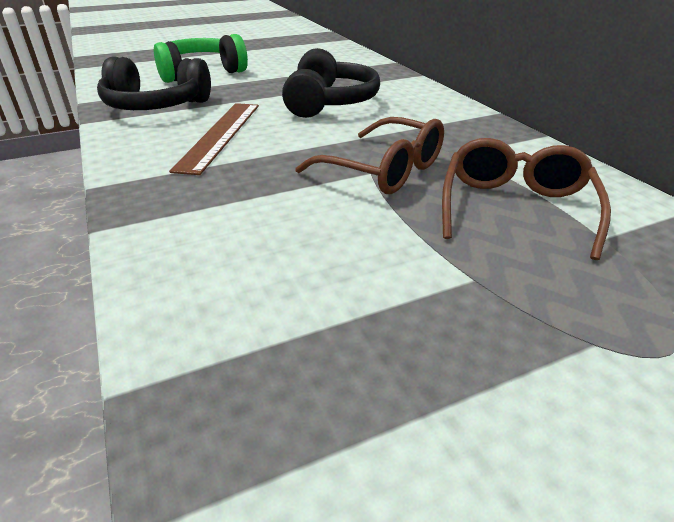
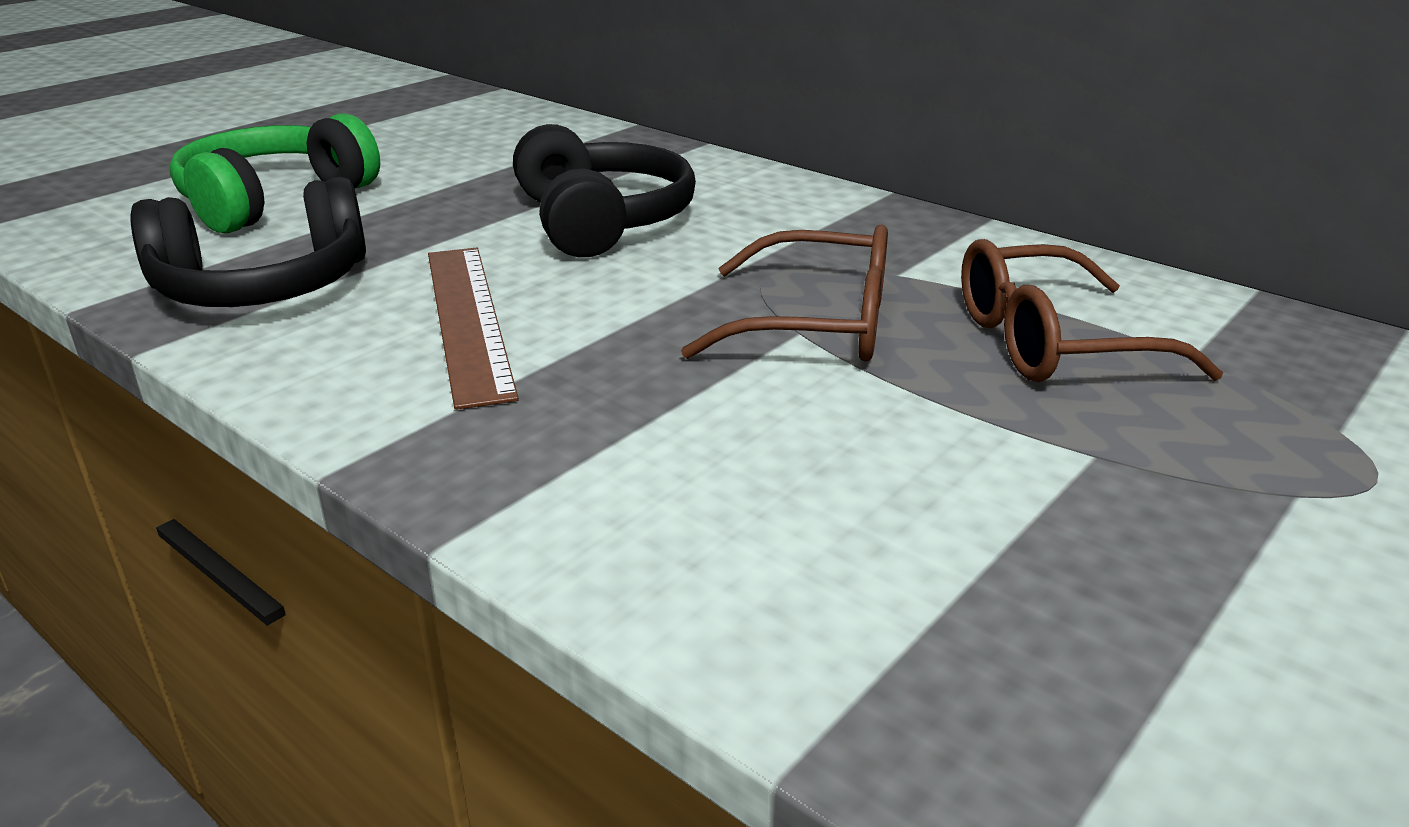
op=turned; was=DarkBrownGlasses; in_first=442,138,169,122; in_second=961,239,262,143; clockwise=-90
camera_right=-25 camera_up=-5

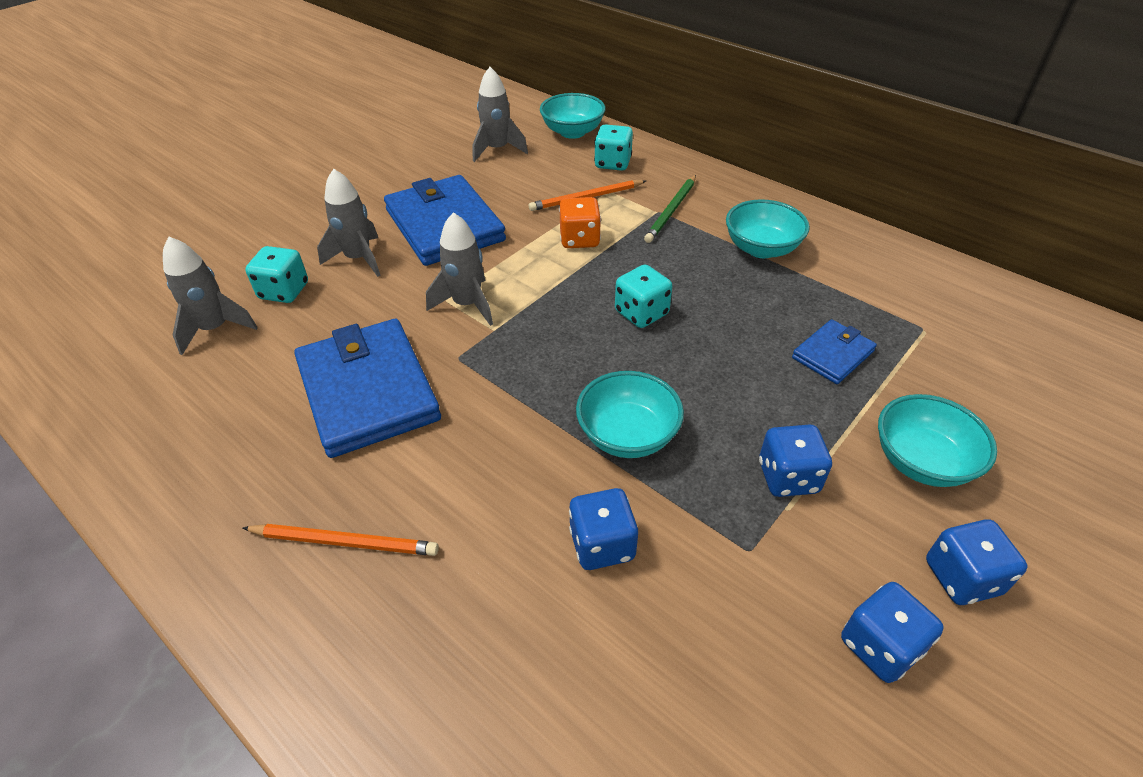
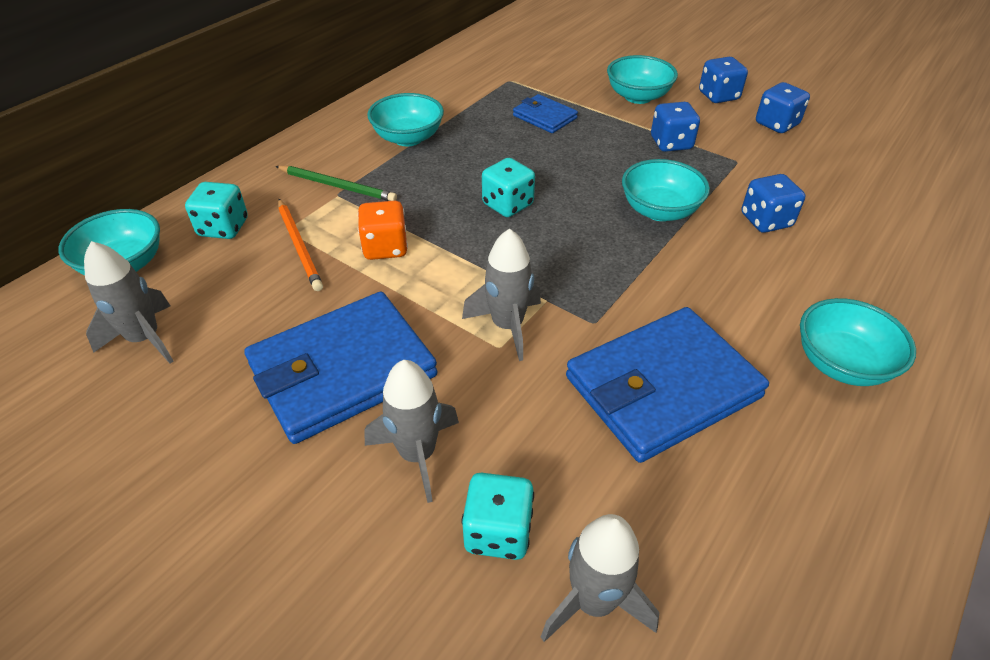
op=replaced; was=OrangeColouredLeadPencil; now=TurquoiseBowl; in_first=243,524,196,32; in_second=800,298,116,88
camera_right=-95 camera_up=0

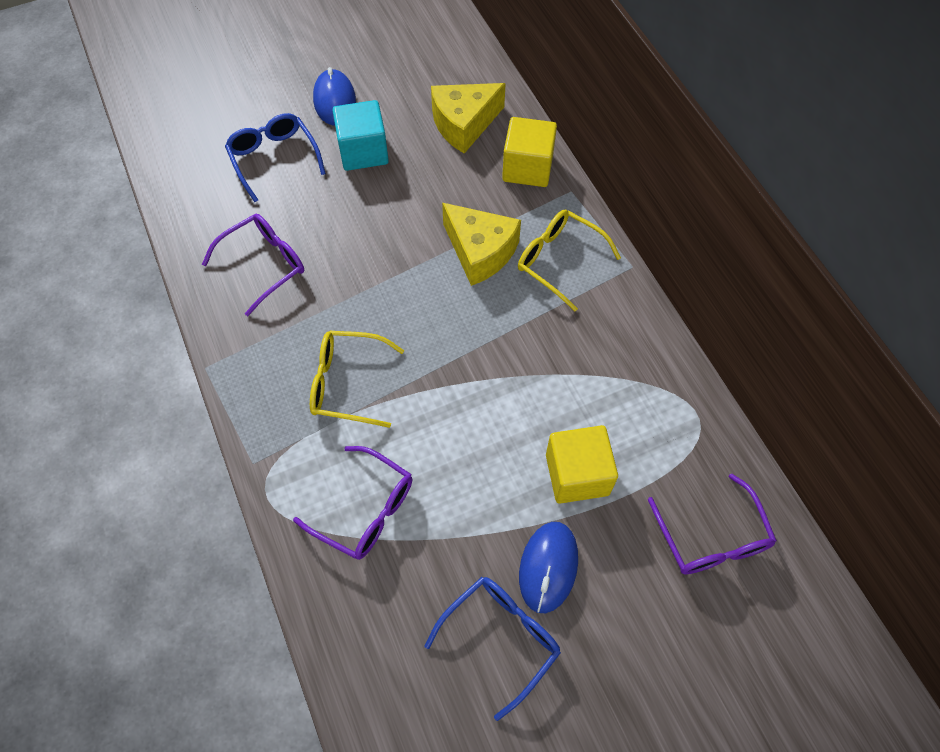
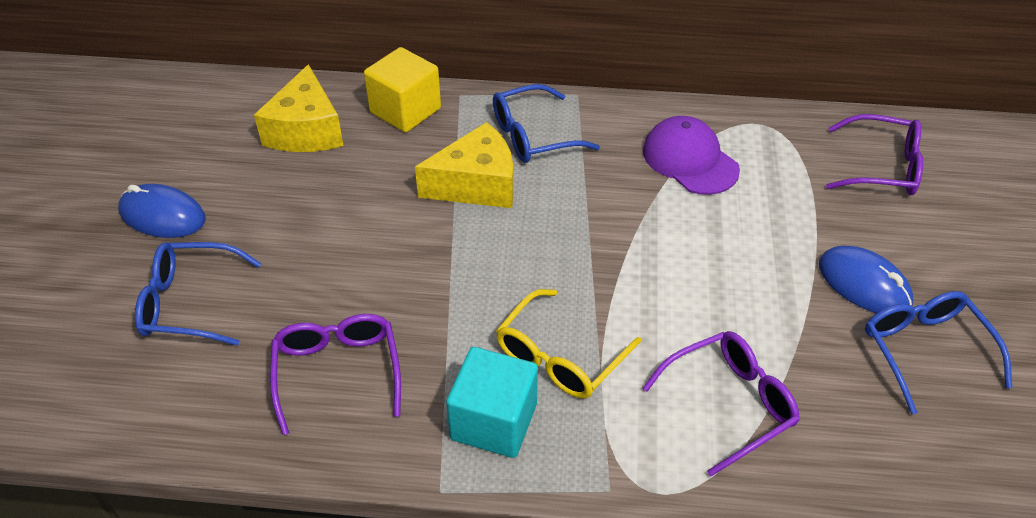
op=moved; was=TurquoiseSolidCube; in_first=332,100,57,71; in_second=446,347,92,111
op=recoloured; was=GoldenGlasses; now=BlueGlasses; in_first=518,210,103,101; in_second=493,84,107,79
op=added; now=PurpleBaseballCap; in_second=643,116,97,79
op=removed; was=GoldenSolidCube; in_first=546,425,72,79
camera_right=-60 camera_up=-15

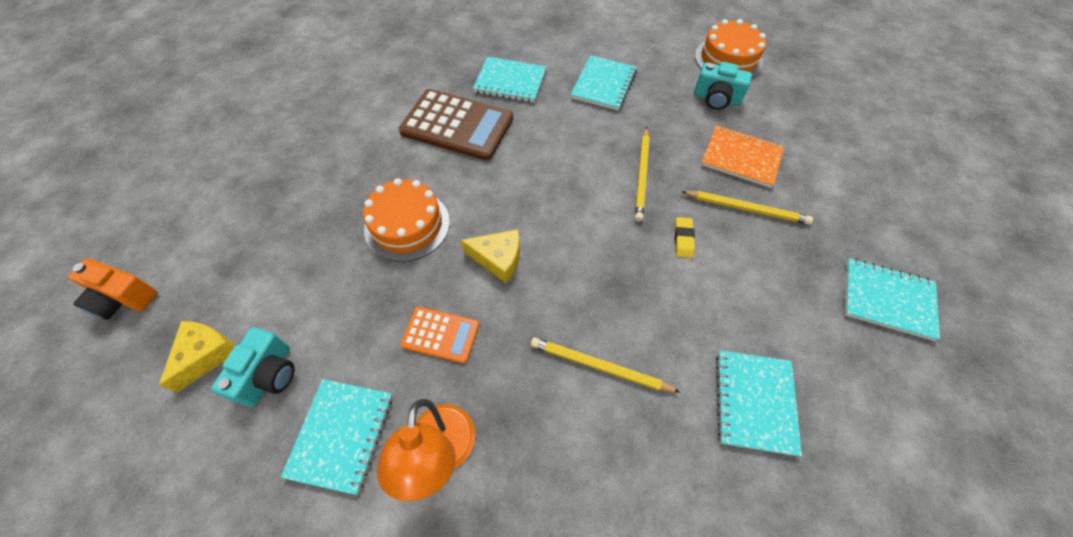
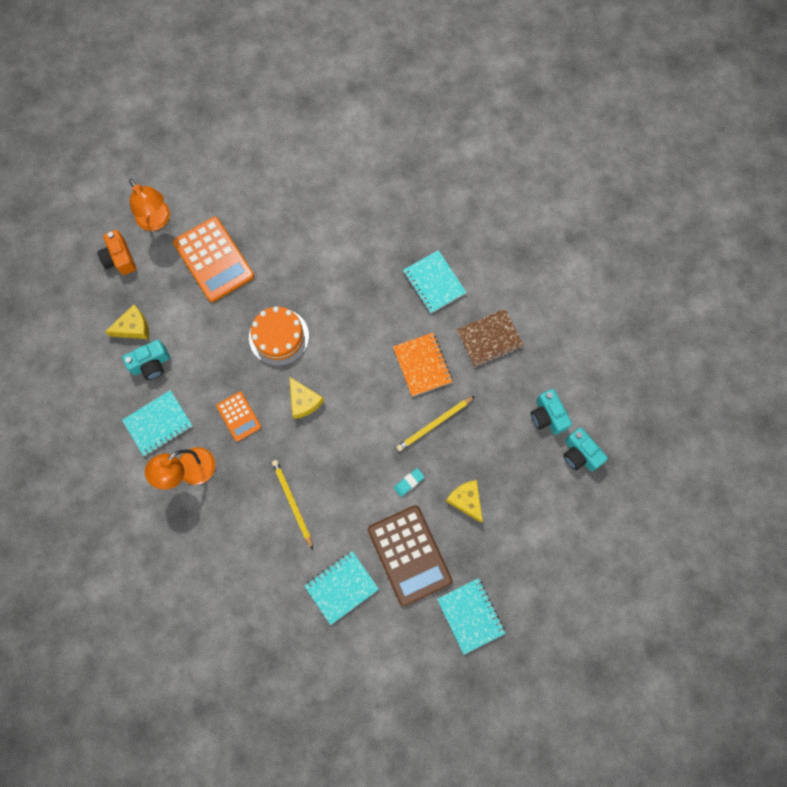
op=added; now=OrangeColouredReadingLamp; in_second=129,179,41,52
op=added; now=OrangeColouredPocketCalculator; in_second=173,217,81,85
op=moved; was=DarkBrownPocketCalculator; in_first=399,89,114,72; in_second=368,505,84,101
op=moved; was=OrangeColouredNotepad; in_first=701,125,84,63; in_second=393,333,60,64
op=recoloured; was=GoldenPencilEraser; now=TurquoisePencilEraser; in_first=674,217,21,41; in_second=394,468,31,29
op=replaced; was=GoldenLeadPencil; now=GoldenCheese; in_first=681,191,132,34; in_second=446,480,37,43
op=recoloured; was=TurquoiseNotepad; now=DarkBrownNotepad; in_first=571,55,66,56; in_second=456,309,68,58
op=added; now=TurquoiseCamera; in_second=563,427,45,44
op=removed; was=OrangeColouredCake; in_first=695,19,71,60
camera_right=45 camera_up=15

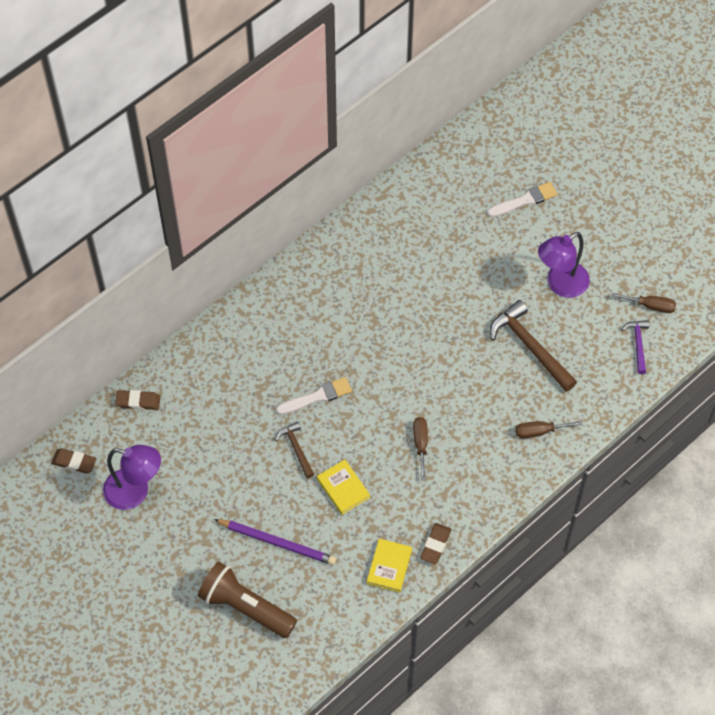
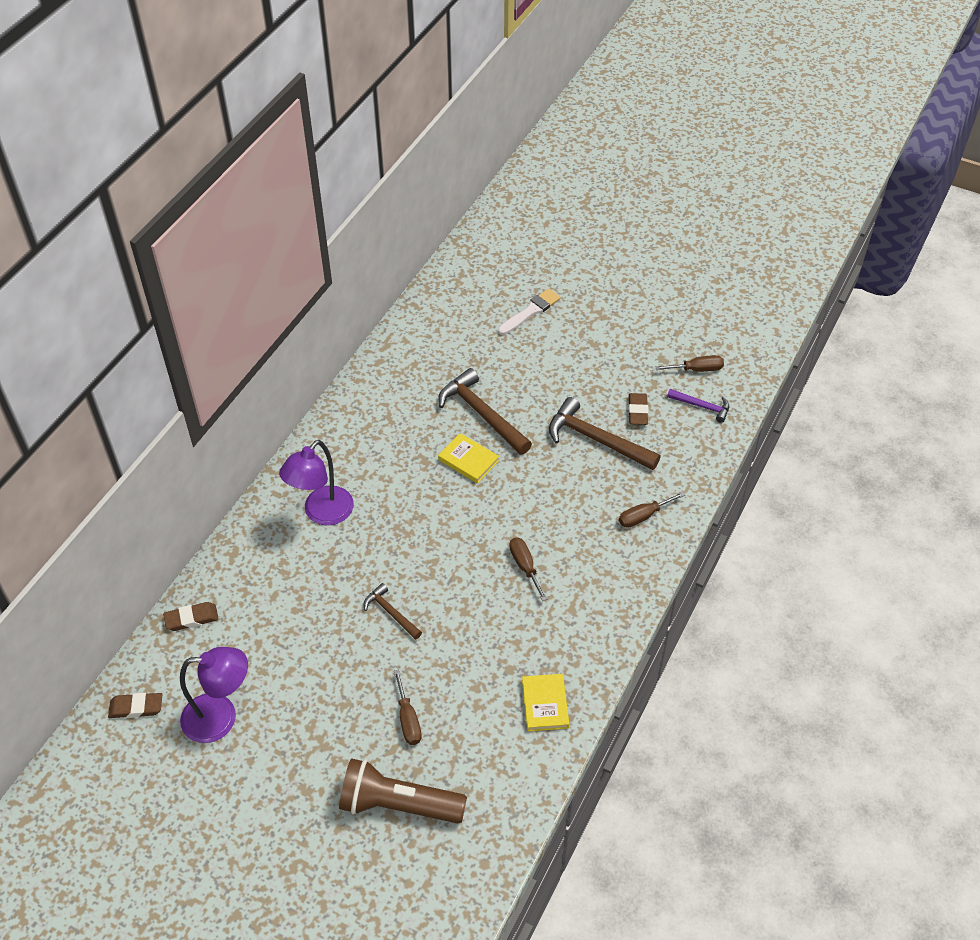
op=moved; was=PurpleReadingLamp; in_first=538,232,52,66; in_second=279,440,75,85
op=replaced; was=PurpleLeadPencil; now=DarkBrownScrewdriver; in_first=214,519,122,46; in_second=394,670,28,75
op=added; now=DarkBrownCarpenter'sHammer; in_second=438,368,94,87
op=moved; was=GoldenHardcover; in_first=317,460,53,54; in_second=438,433,61,51
op=moved; was=DarkBrownPencilEraser; in_first=420,523,32,41; in_second=628,393,20,32
op=turned; was=PurpleCarpenter'sHammer; in_first=622,320,27,54; in_second=667,389,62,34; clockwise=135
op=removed; was=WhitePaintbrush; in_first=276,377,76,38
camera_right=-20 camera_up=-10

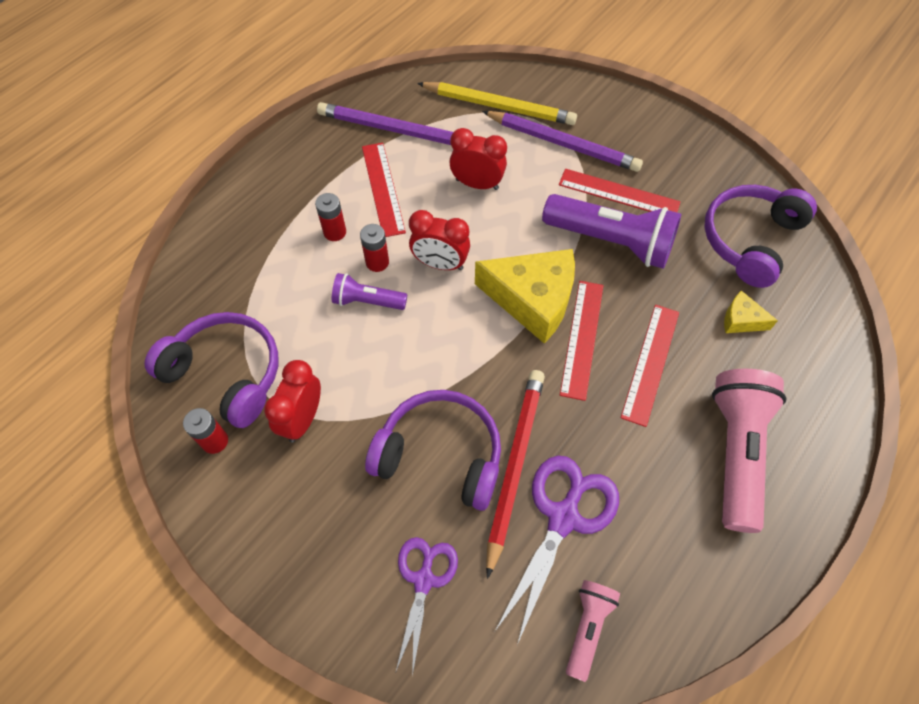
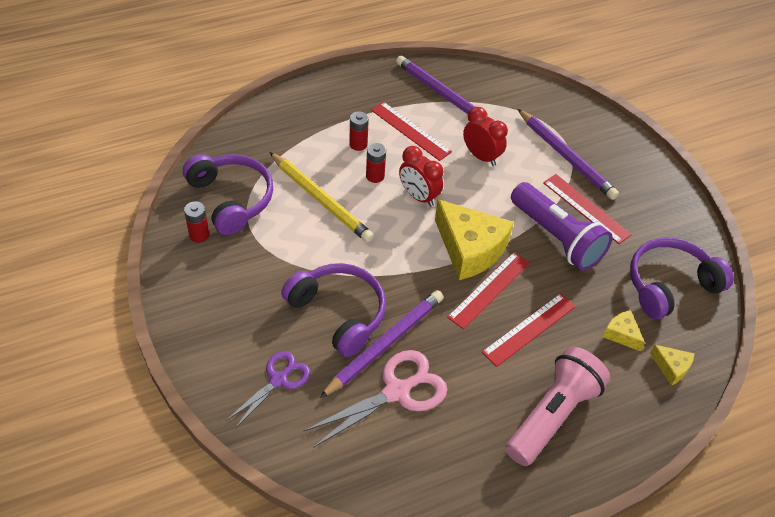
op=moved; was=GoldenLeadPencil; in_first=417,82,160,43; in_second=269,152,105,90
op=recoloured; was=PurpleScissors; now=PinkScissors; in_first=495,456,124,189; in_second=303,350,144,98
op=recoloured; was=RedLeadPencil; now=PurpleLeadPencil; in_first=486,370,59,209; in_second=320,290,124,108
op=turned; was=RedMeasuringStick; in_first=362,143,44,94; in_second=371,102,81,59; clockwise=-60
op=added; now=GoldenCheese; in_second=650,344,45,42
op=removed; was=RedAlarmClock; in_first=264,360,57,82
op=removed; was=PurplePocketTorch; in_first=332,273,75,37
op=removed; was=PinkPocketTorch; in_first=566,580,54,102
camera_right=25 camera_up=-10

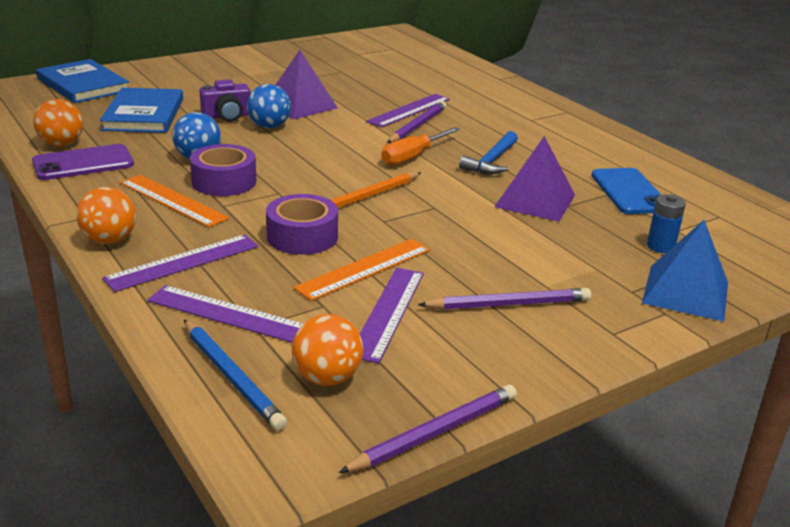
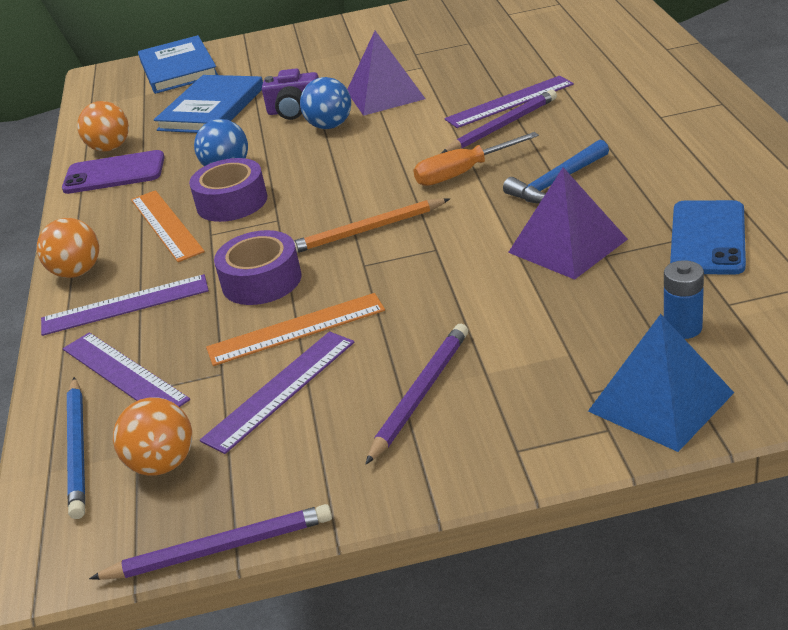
op=turned; was=PurpleLeadPencil; in_first=418,288,173,22; in_second=366,324,102,140; clockwise=-75
camera_right=30 camera_up=5

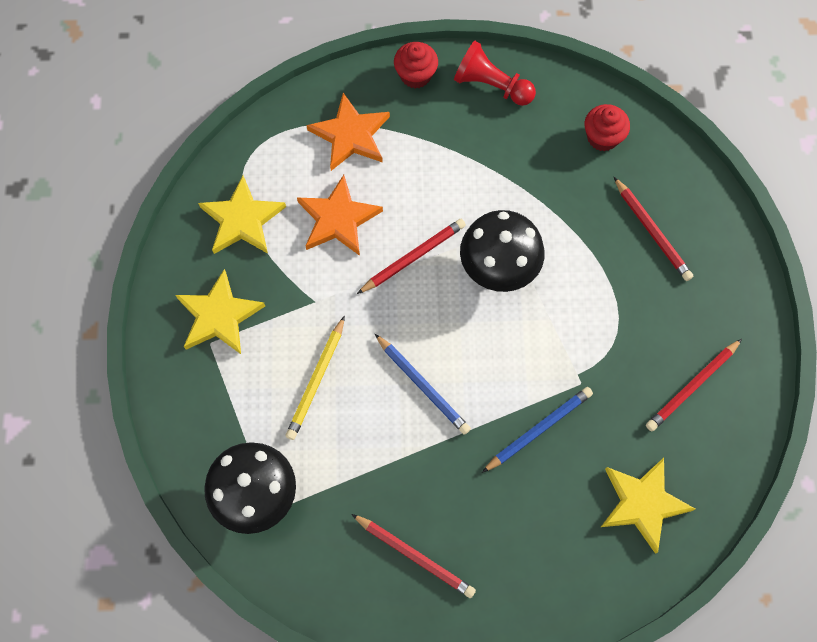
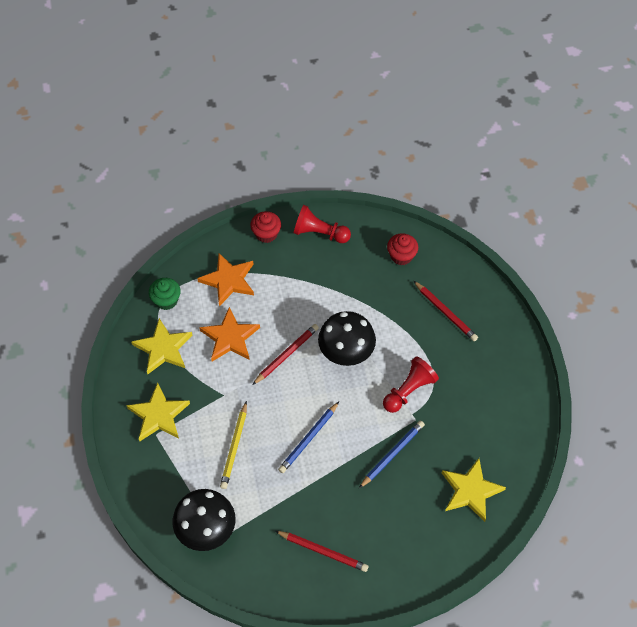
op=added; now=LeafGreenFairyCake; in_second=149,278,32,32
op=turned; was=BlueLeadPencil; in_first=375,334,96,101; in_second=278,402,61,71; clockwise=90
op=added; now=RedPawn; in_second=383,356,56,57
op=removed; was=RedLeadPencil; in_first=646,339,96,92
camera_right=-10 camera_up=-10

